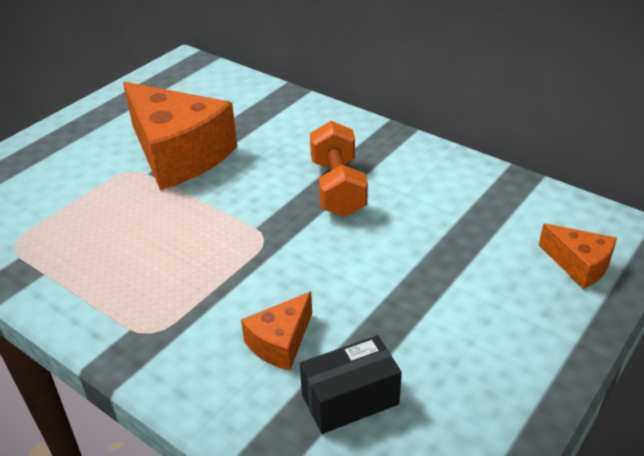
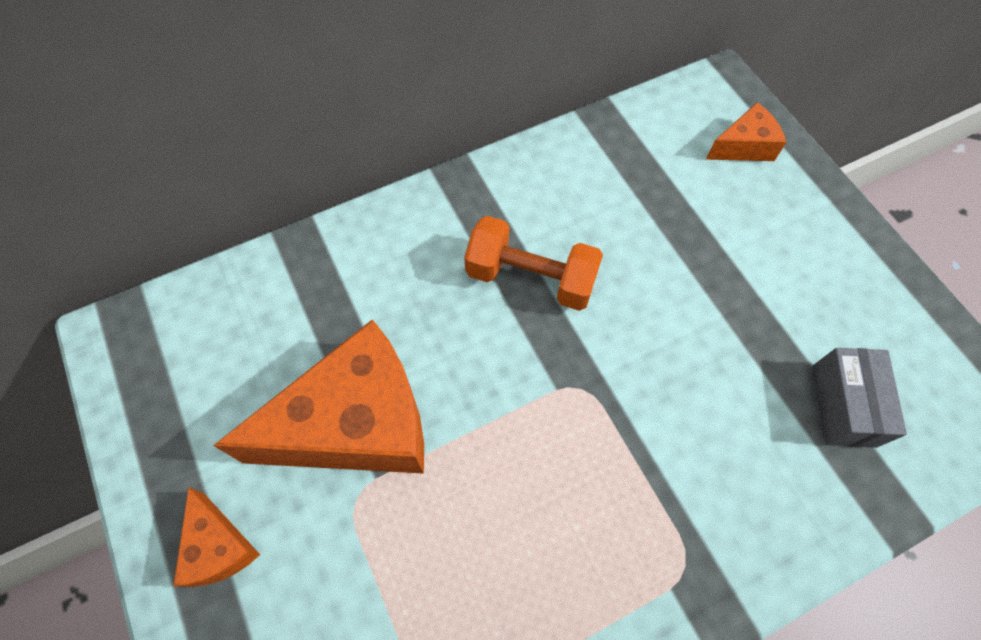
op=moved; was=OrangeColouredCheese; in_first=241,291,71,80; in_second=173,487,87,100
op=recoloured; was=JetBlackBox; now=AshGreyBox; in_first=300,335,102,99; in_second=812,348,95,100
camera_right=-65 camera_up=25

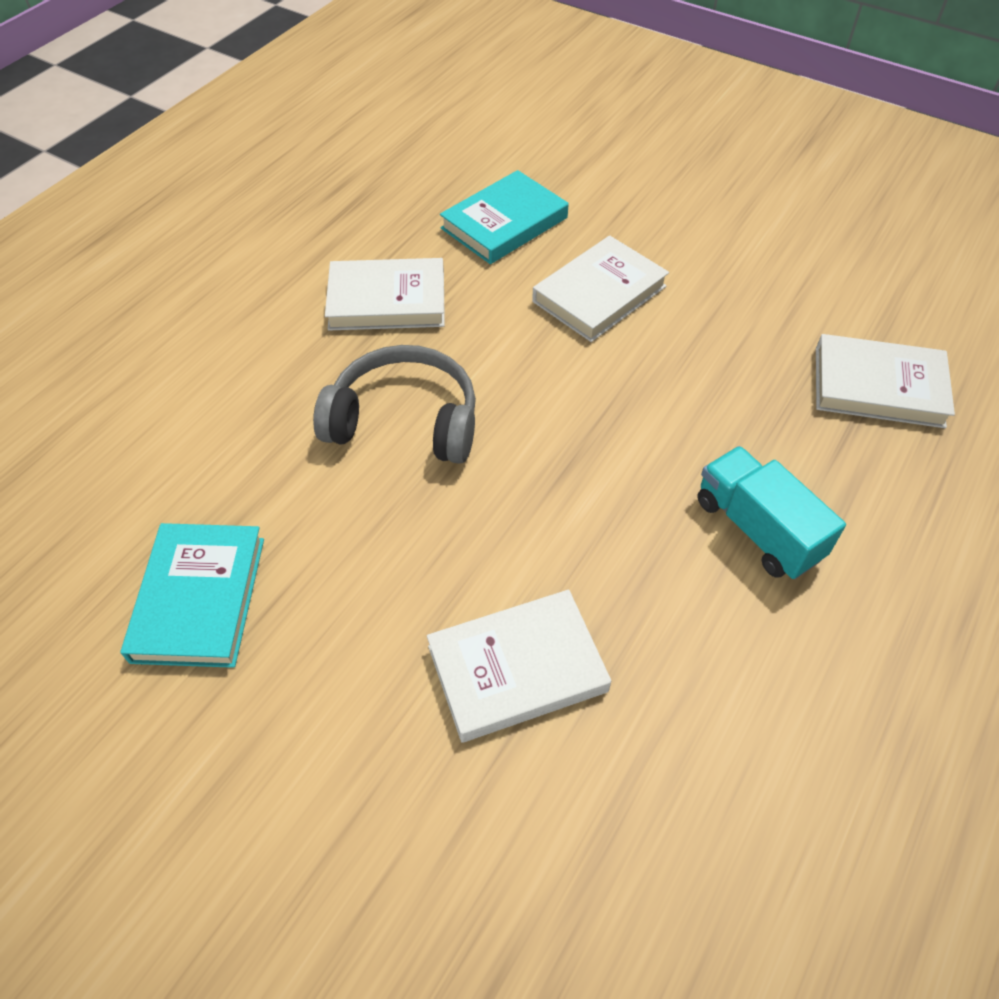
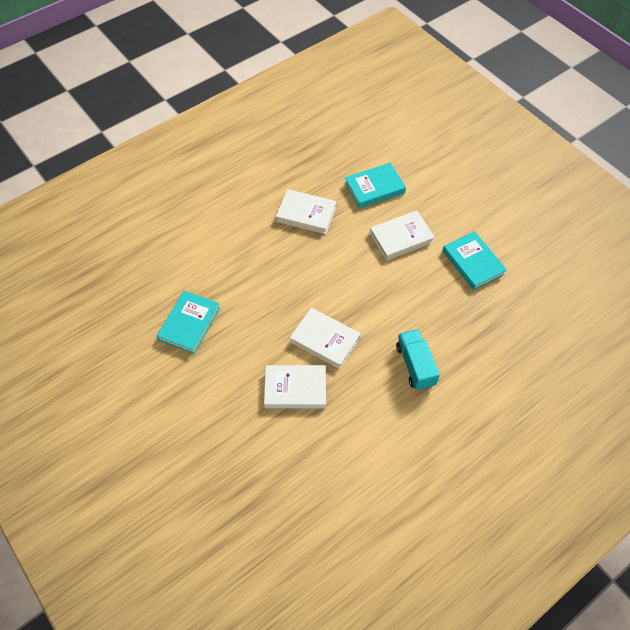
op=moved; was=WhiteHardcover; in_first=816,334,139,94; in_second=290,308,71,61
op=added; now=TurquoiseHardcover; in_second=442,231,65,59
op=removed; was=AshGreyHeadphones; in_first=313,345,163,119
camera_right=20 camera_up=5

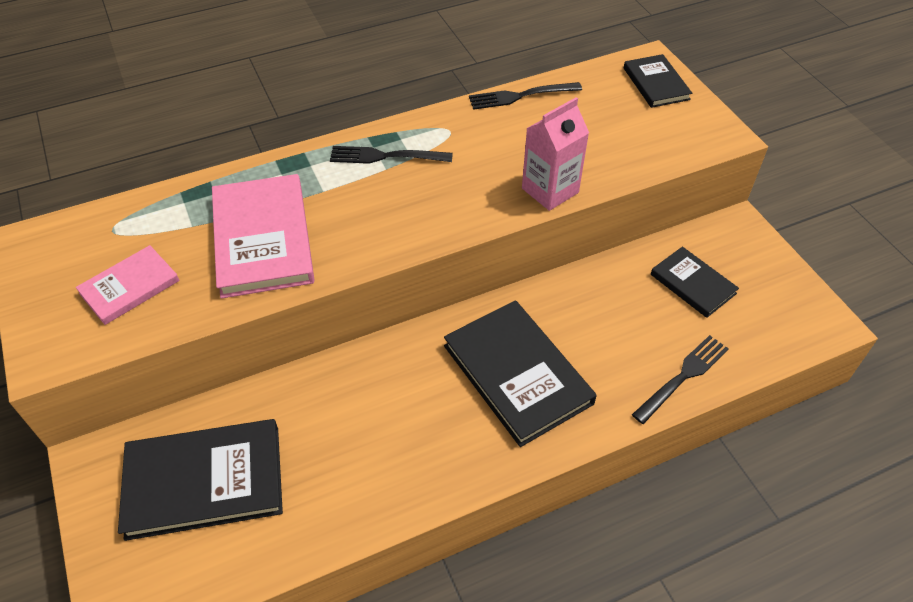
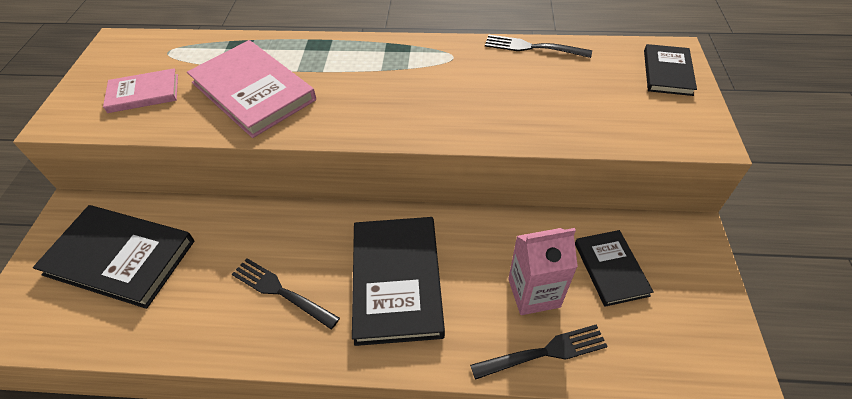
op=turned; was=PinkHardcover; in_first=212,174,103,125; in_second=187,40,129,98; clockwise=-60
op=moved; was=JetBlackTableFork; in_first=330,146,123,18; in_second=232,258,108,71
op=moved; was=PinkJuiceCarton; in_first=522,97,67,114; in_second=508,228,70,87
camera_right=30 camera_up=0

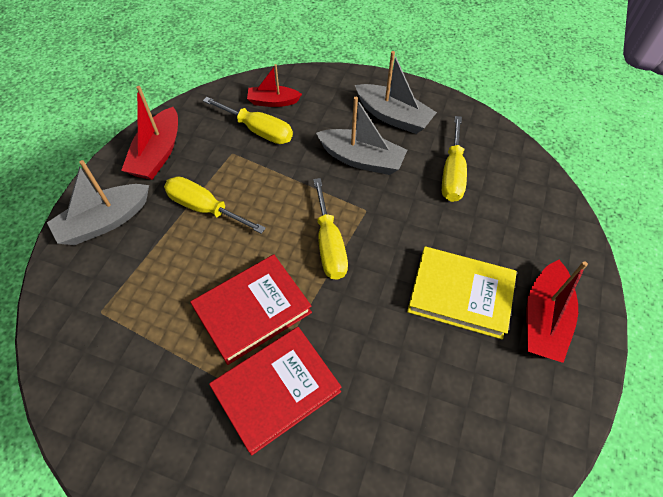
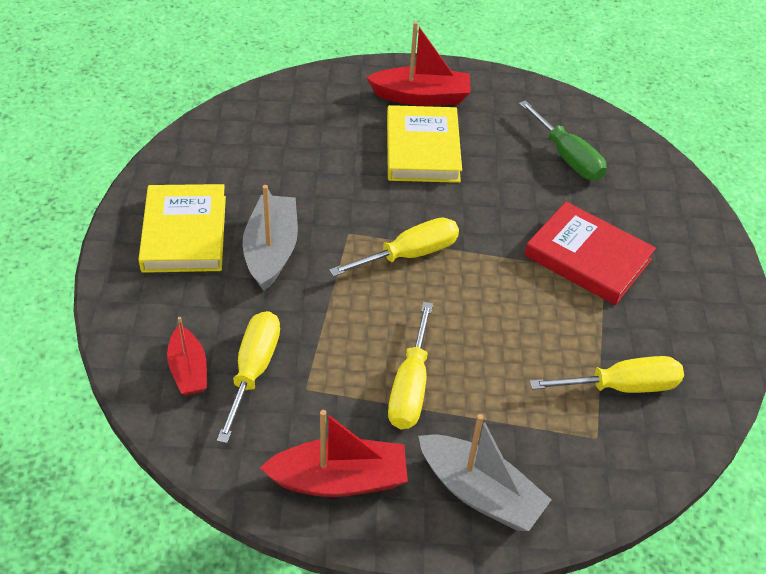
op=replaced; was=AshGreySailboat; now=GoldenHardcover; in_first=355,51,82,83; in_second=138,184,88,89
op=added; now=LeafGreenScrewdriver; in_second=519,100,88,80
op=moved; was=GoldenScrewdriver; in_first=442,116,25,86; in_second=530,356,154,37
op=removed; was=RedHardcover; in_first=190,254,122,111
camera_right=-110 camera_up=-10

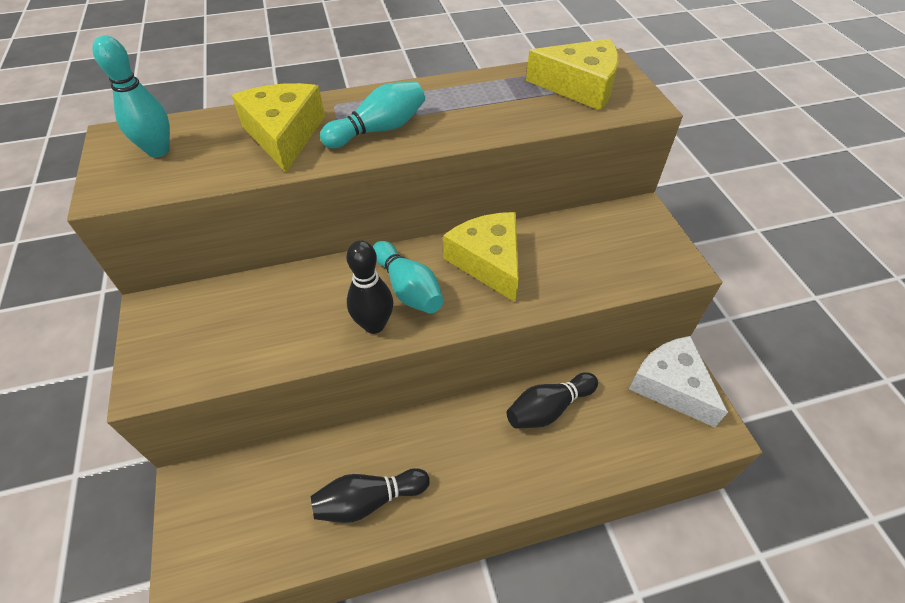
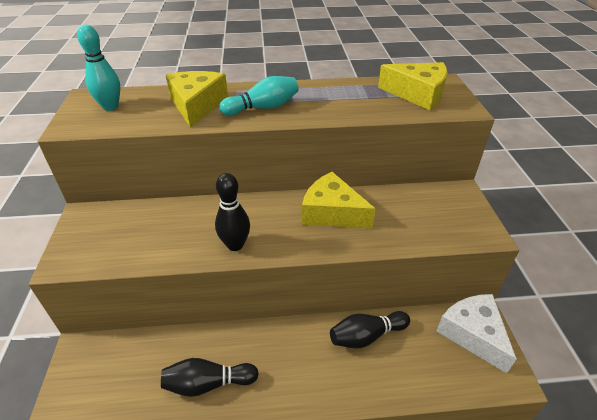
op=turned; was=GoldenCheese; in_first=443,212,76,91; in_second=302,172,74,56; clockwise=-45
op=removed; was=TurquoiseSkittle; in_first=373,241,71,73
camera_right=10 camera_up=-10

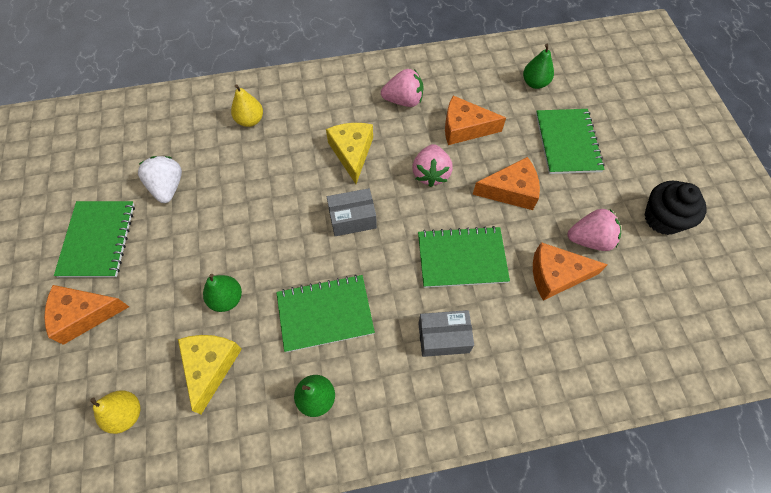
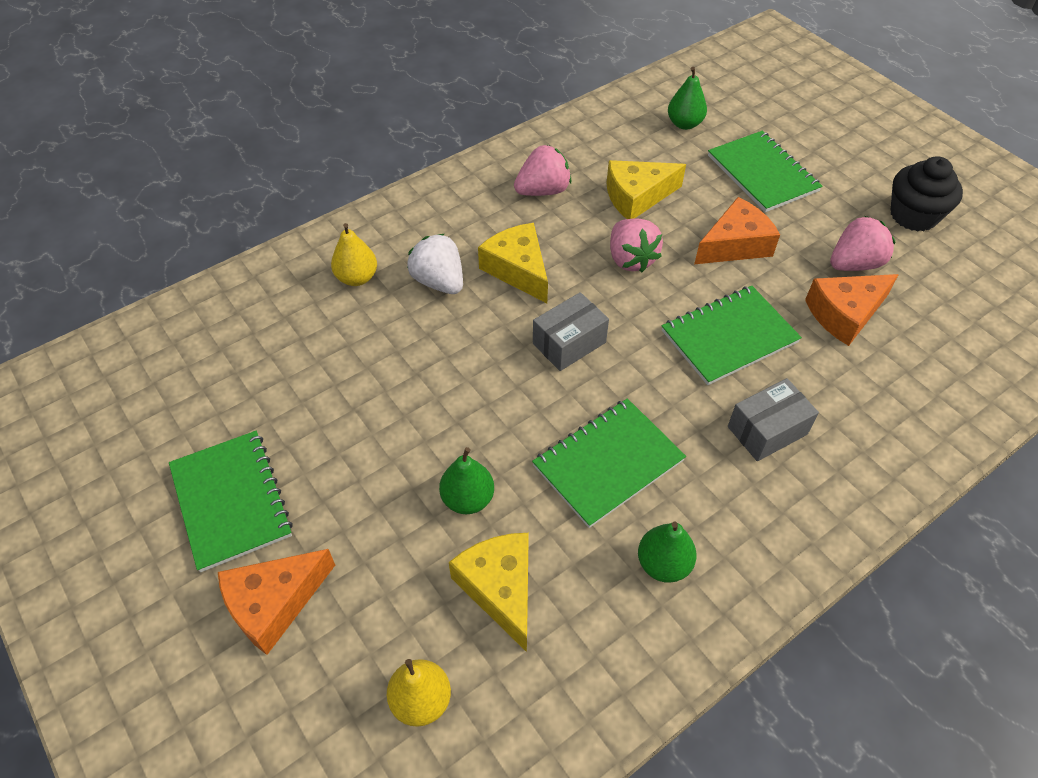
op=moved; was=WhiteStrawberry; in_first=138,156,44,47; in_second=407,234,56,60
op=recoloured; was=OrangeColouredCheese; now=GoldenCheese; in_first=445,96,61,49; in_second=606,160,80,59
camera_right=-25 camera_up=-10

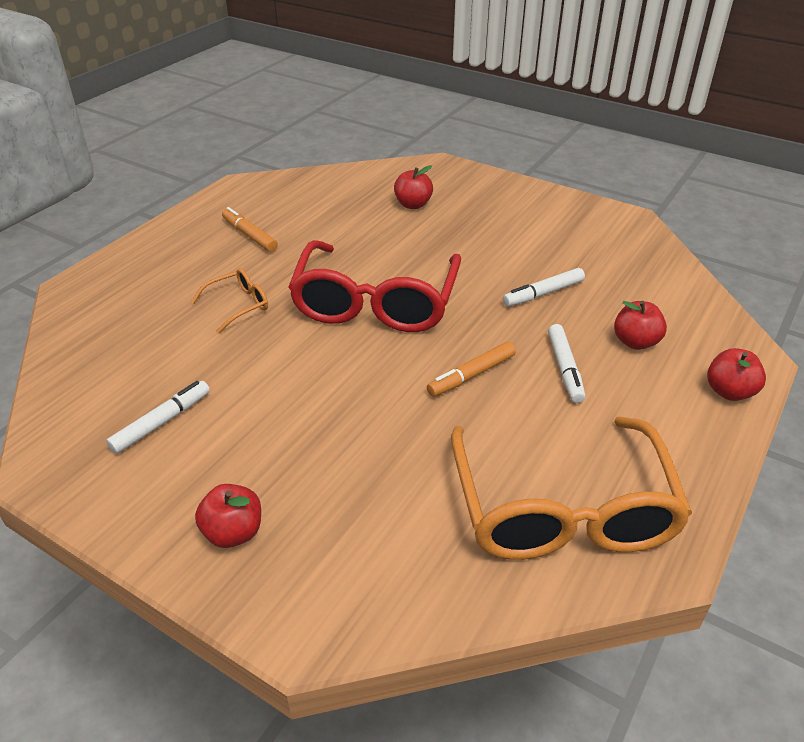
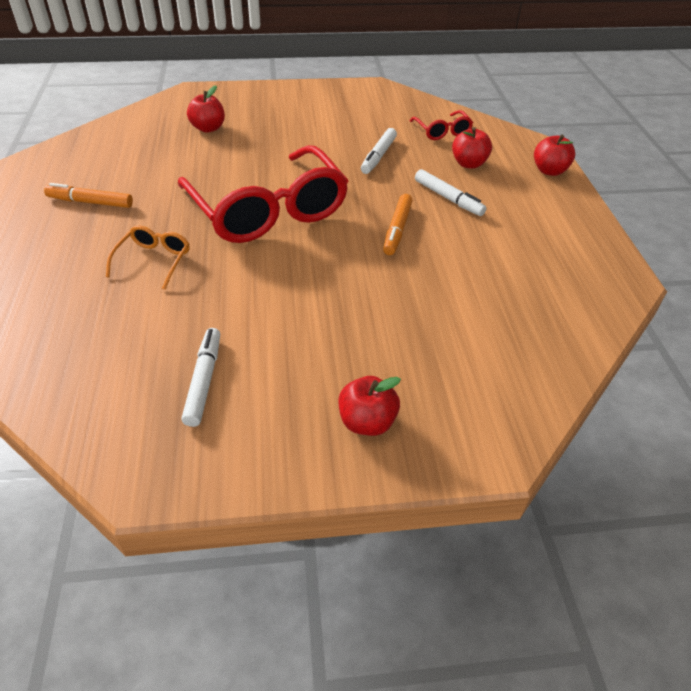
op=added; now=RedGlasses; in_second=410,110,63,30
op=removed; was=OrangeColouredGlasses; in_first=451,417,241,143
camera_right=-40 camera_up=5

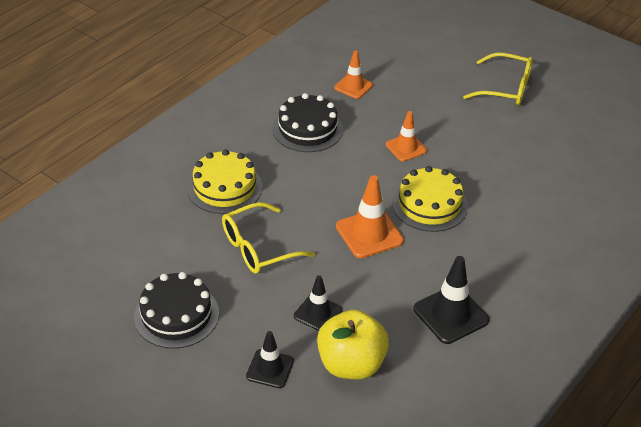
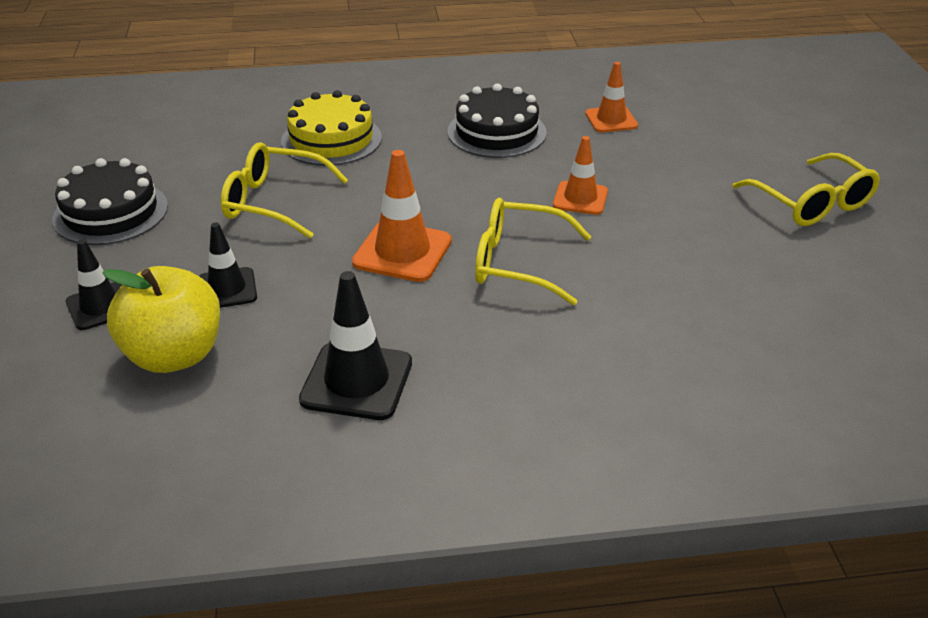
op=replaced; was=GoldenCake; now=GoldenGlasses; in_first=392,166,76,66; in_second=475,198,117,107
camera_right=45 camera_up=-5

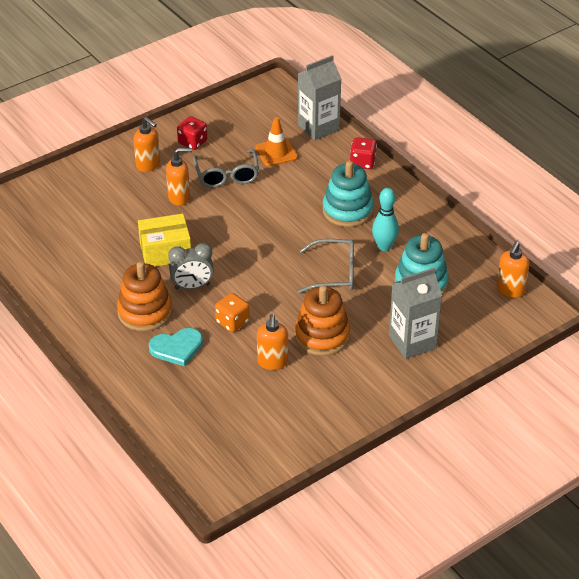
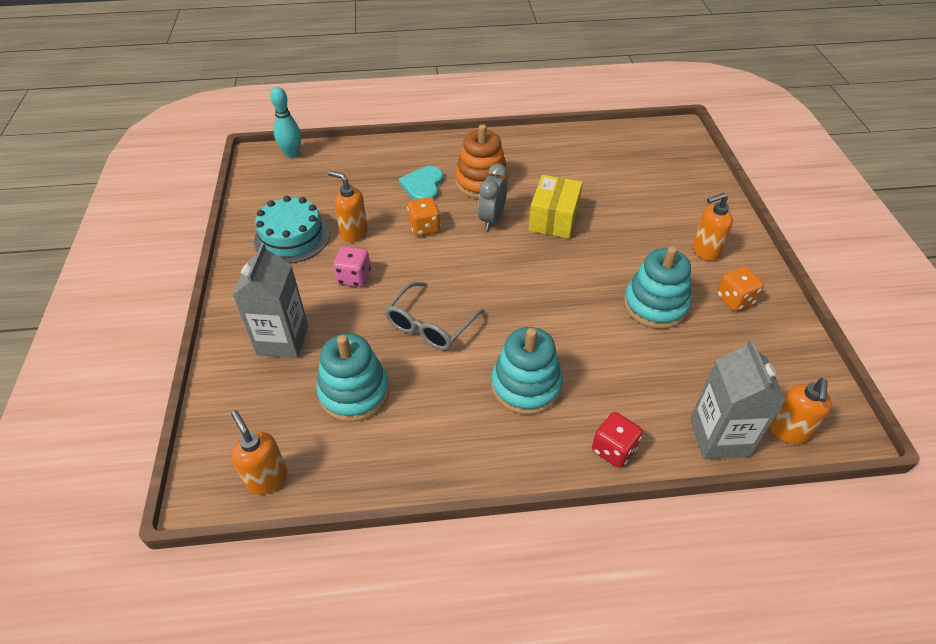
op=added; now=TurquoiseCake; in_second=254,196,76,67
op=moved; was=TurquoiseSkittle; in_first=372,188,27,63; in_second=270,87,31,71
op=replaced; was=OrangeColouredStackingToy; now=PinkDie; in_first=295,285,55,71; in_second=333,246,38,41
op=replaced; was=AshGreyGlasses; now=TurquoiseStackingToy; in_first=193,149,66,39; in_second=624,246,67,83
op=recoloured; was=RedDie; now=OrangeColouredDie; in_first=177,116,30,34; in_second=717,267,47,44
op=moved; was=OrangeColouredPumpBottle; in_first=166,148,26,58; in_second=769,378,63,66
op=removed; was=OrangeColouredSafetyCone; in_first=255,117,43,49
camera_right=120 camera_up=5

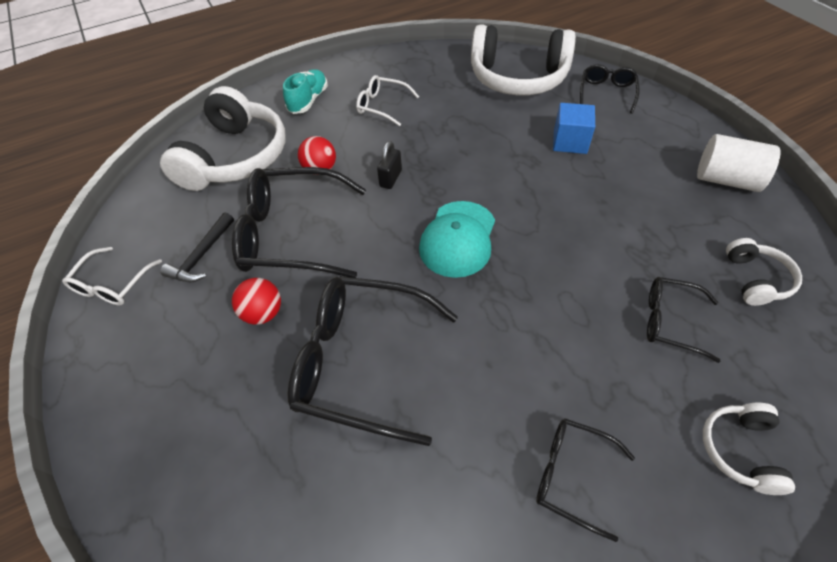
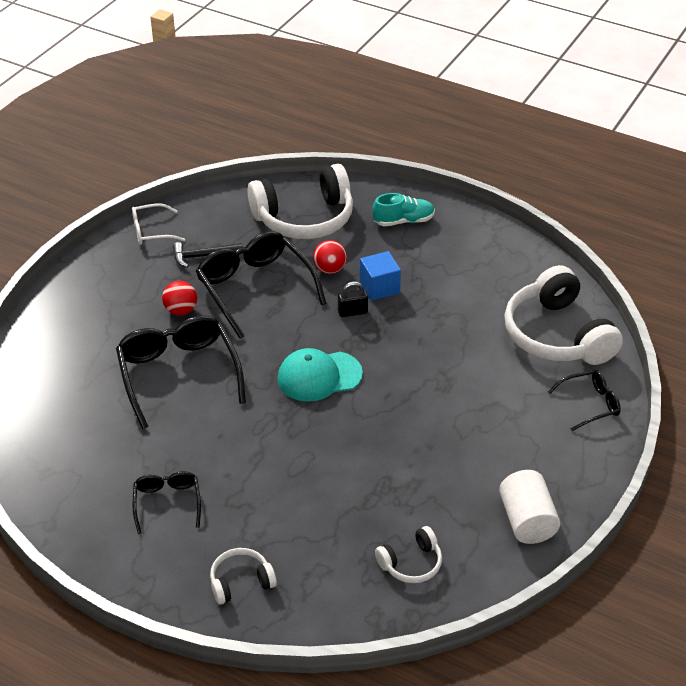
op=moved; was=BlueSolidCube; in_first=553,103,42,51; in_second=360,251,41,50
op=removed; was=WhiteGlasses; in_first=356,75,63,51
op=removed; was=JetBlackGlasses; in_first=647,277,73,86
camera_right=55 camera_up=-10

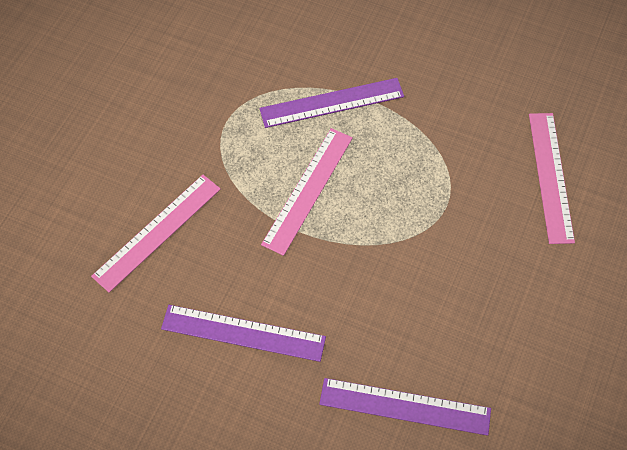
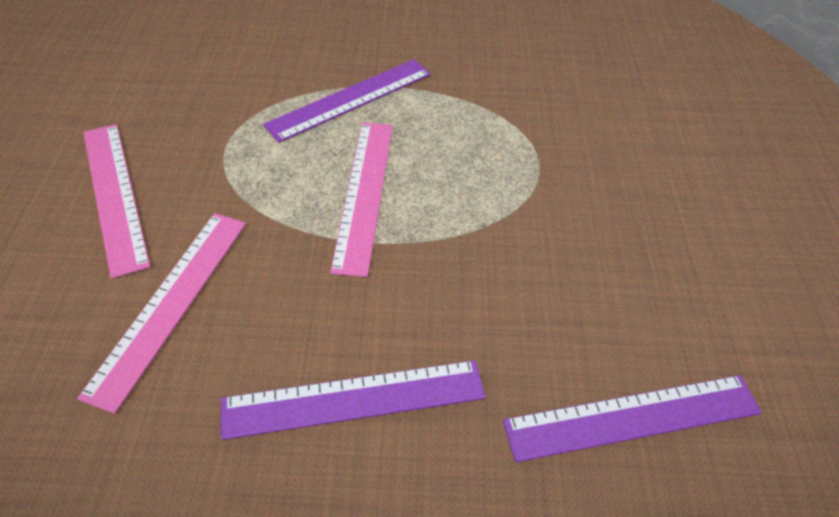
op=moved; was=PinkMeasuringStick; in_first=529,113,46,131; in_second=83,124,68,155
camera_right=-25 camera_up=-10

